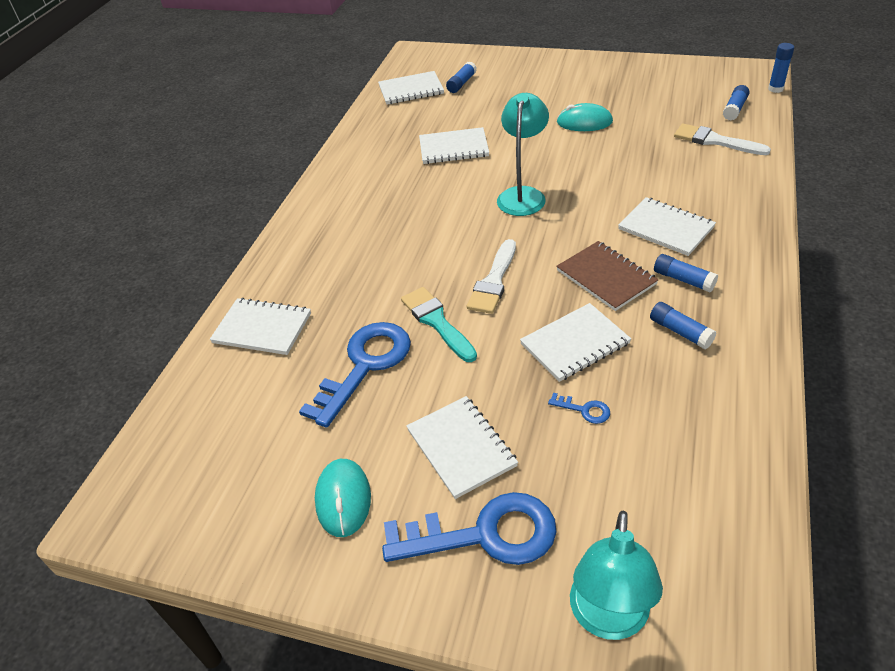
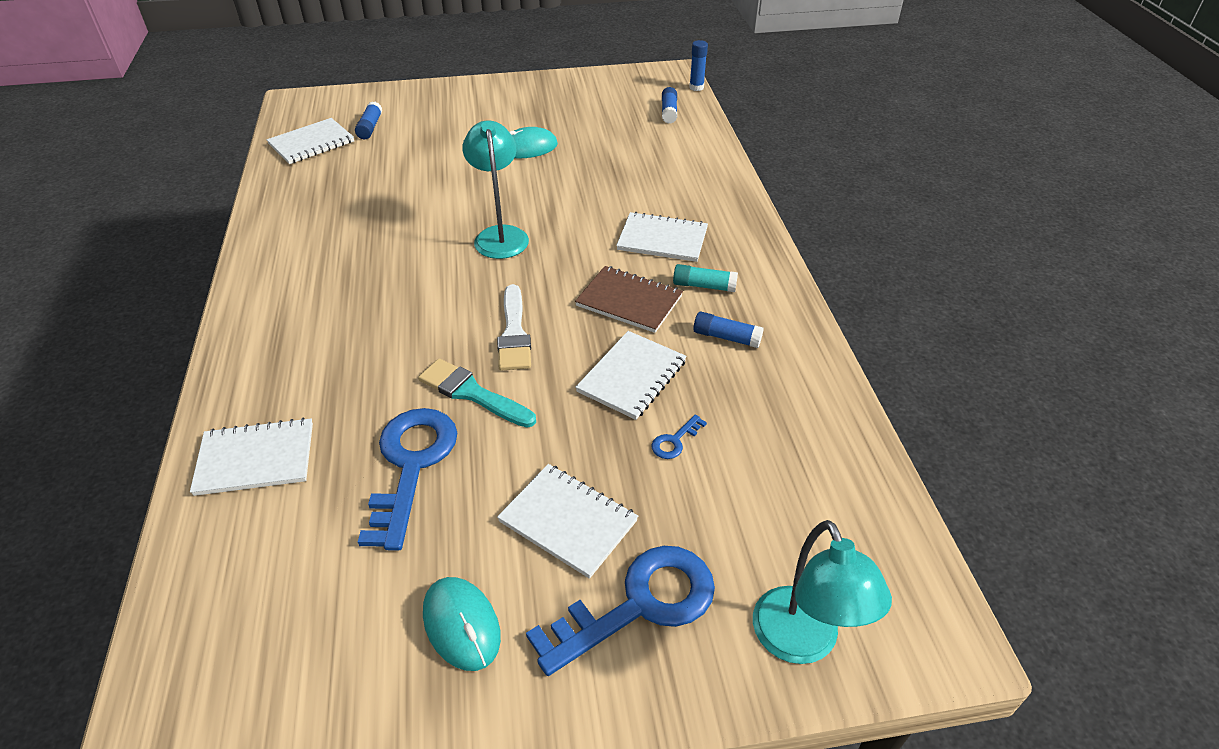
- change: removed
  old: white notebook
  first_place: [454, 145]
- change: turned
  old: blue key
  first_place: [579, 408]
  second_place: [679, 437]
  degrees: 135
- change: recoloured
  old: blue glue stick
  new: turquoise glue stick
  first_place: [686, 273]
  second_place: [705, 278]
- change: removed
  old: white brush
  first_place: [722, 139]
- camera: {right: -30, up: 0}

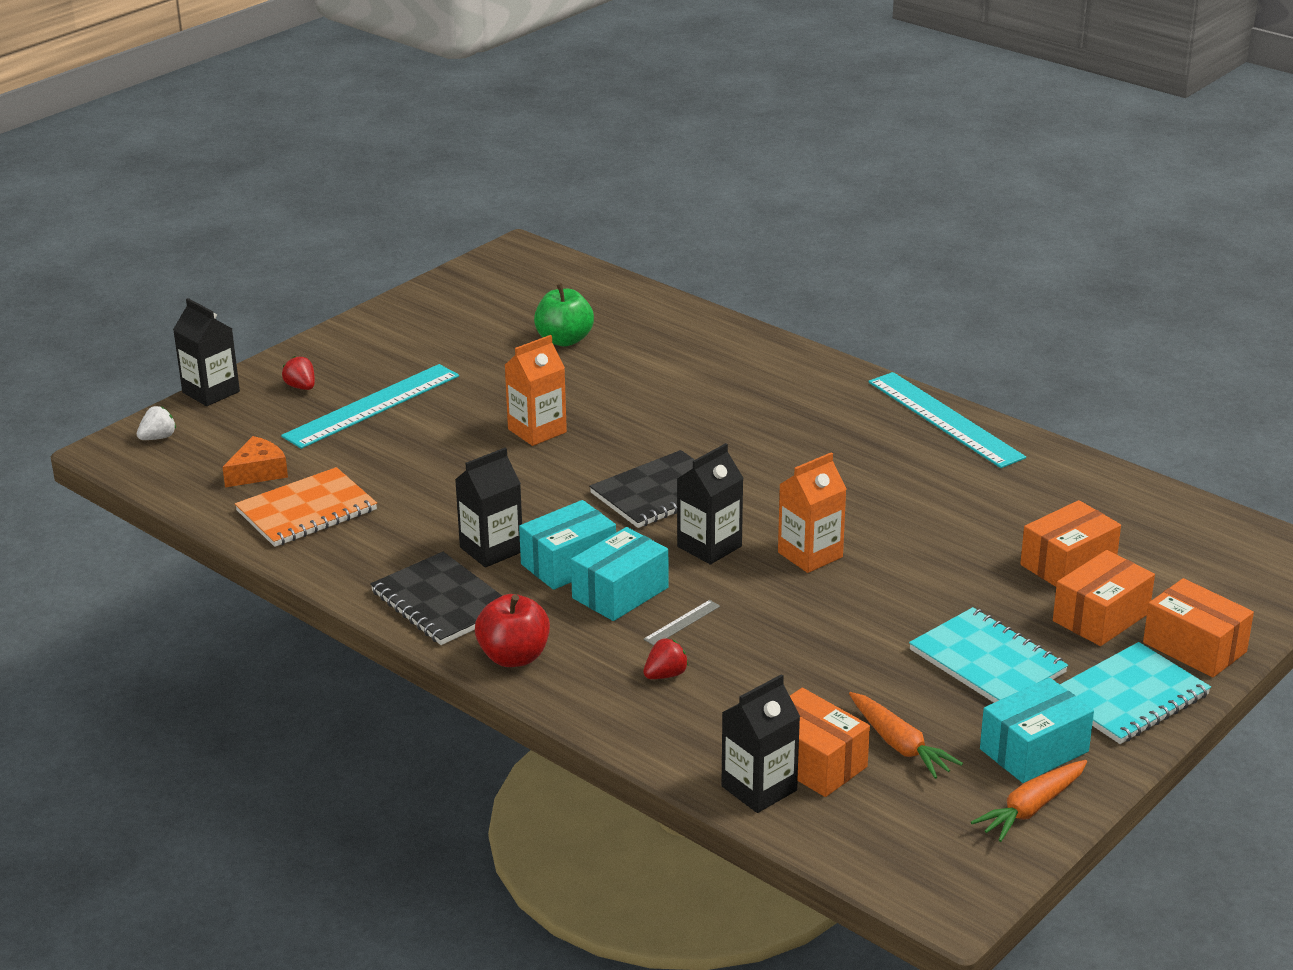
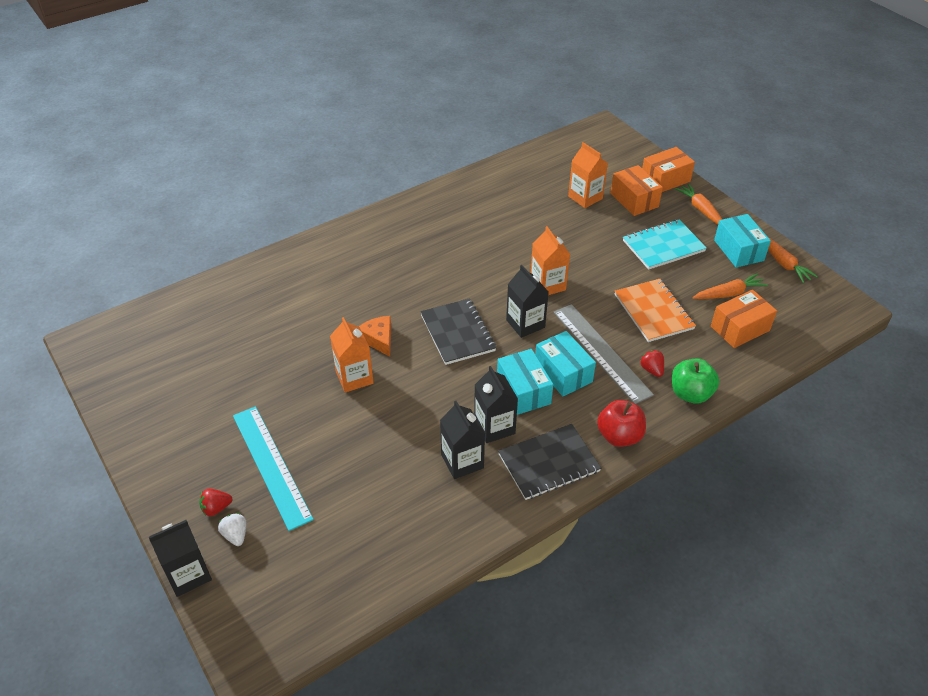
- change: moved
  old: white strawberry
  first_place: [156, 423]
  second_place: [232, 529]
- change: moved
  old: orange cheese
  first_place: [255, 461]
  second_place: [375, 336]
- change: moved
  old: orange notebook
  first_place: [306, 507]
  second_place: [655, 310]
- change: moved
  old: green apple
  first_place: [564, 314]
  second_place: [695, 381]
- change: resized
  old: grey ruler
  first_place: [681, 623]
  second_place: [604, 354]
  factor: 2.49
- change: moved
  old: black carton
  first_place: [760, 743]
  second_place: [462, 440]
- change: removed
  old: turquoise ruler
  first_place: [947, 420]
- change: replaced
  old: orange box
  new: orange carton
  first_place: [1070, 543]
  second_place: [588, 175]
- change: replaced
  old: turquoise notebook
  new: orange carrot
  first_place: [1135, 693]
  second_place: [698, 204]
- camera: {right: -75, up: 15}

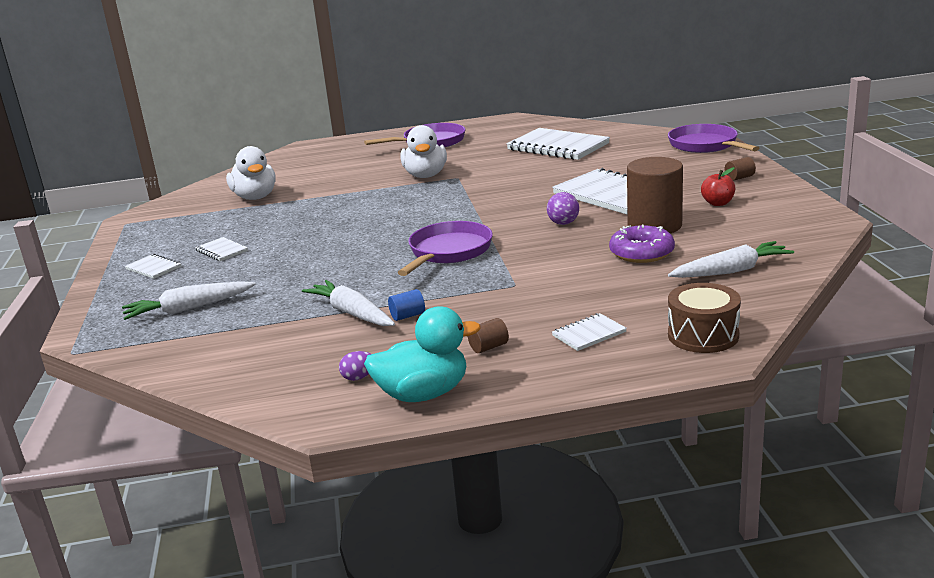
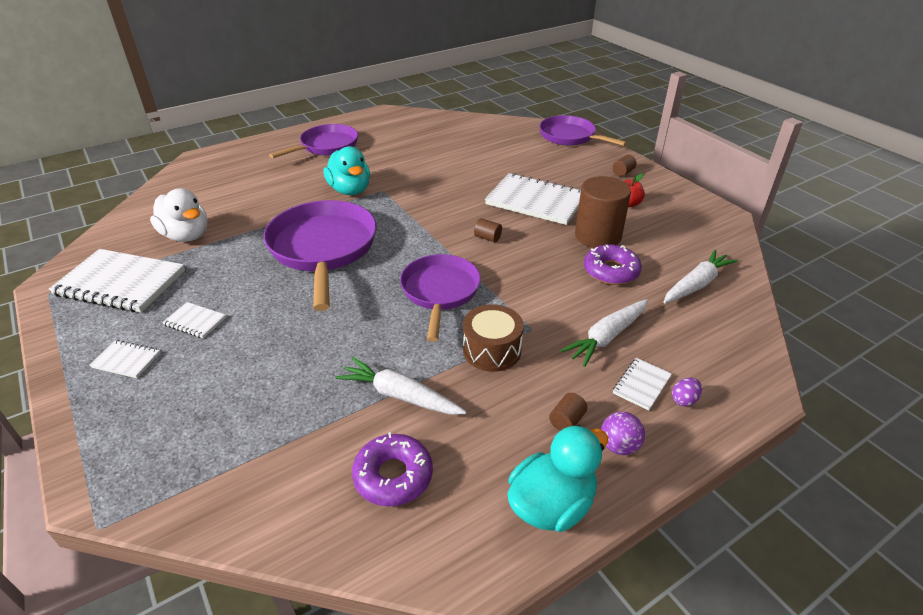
- change: moved
  old: white carrot
  first_place: [189, 300]
  second_place: [604, 333]
- change: moved
  old: purple egg
  first_place: [355, 366]
  second_place: [687, 392]
- change: removed
  old: blue cylinder
  first_place: [406, 305]
- change: recoloured
  old: white duck
  new: turquoise duck
  first_place: [424, 151]
  second_place: [347, 170]
- change: moved
  old: white notebook
  first_place: [558, 144]
  second_place: [117, 281]
- change: moved
  old: purple ball
  first_place: [563, 208]
  second_place: [623, 433]
- change: moved
  old: brown drum
  first_place: [704, 318]
  second_place: [493, 338]
- change: added
  new: purple pan
  second_place: [320, 255]
- change: added
  new: purple donut
  second_place: [392, 469]
- change: added
  new: brown cylinder
  second_place: [488, 230]
- camera: {right: -25, up: 15}

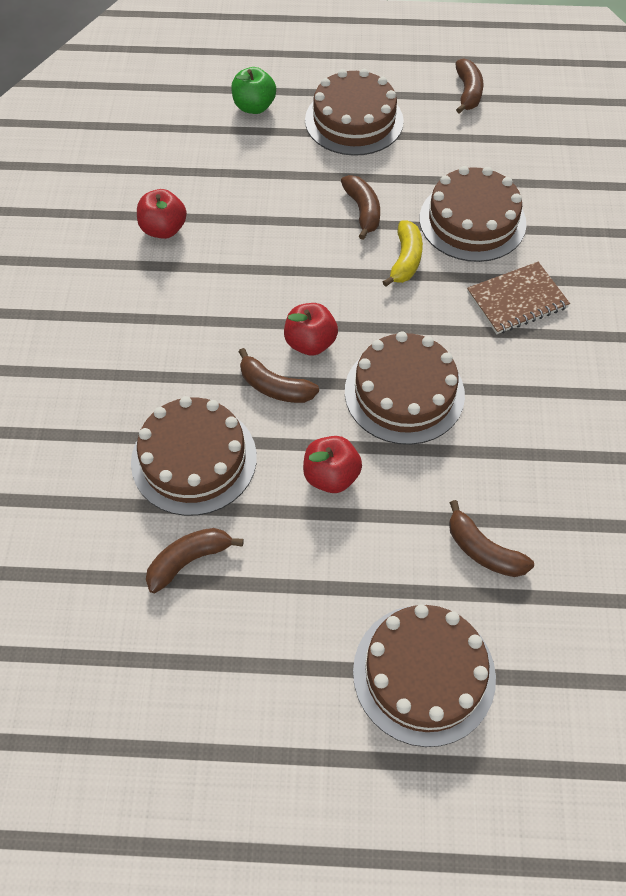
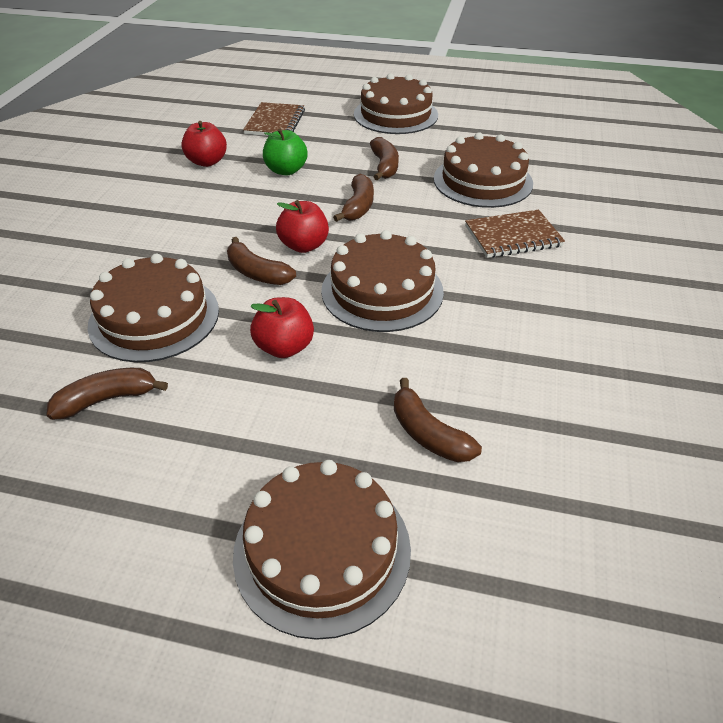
- change: moved
  old: green apple
  first_place: [253, 90]
  second_place: [285, 152]
- change: removed
  old: yellow banana
  first_place: [403, 254]
- change: moved
  old: brown banana
  first_place: [469, 86]
  second_place: [353, 198]
- change: added
  new: brown notebook
  second_place: [274, 119]
- camera: {right: 10, up: -15}

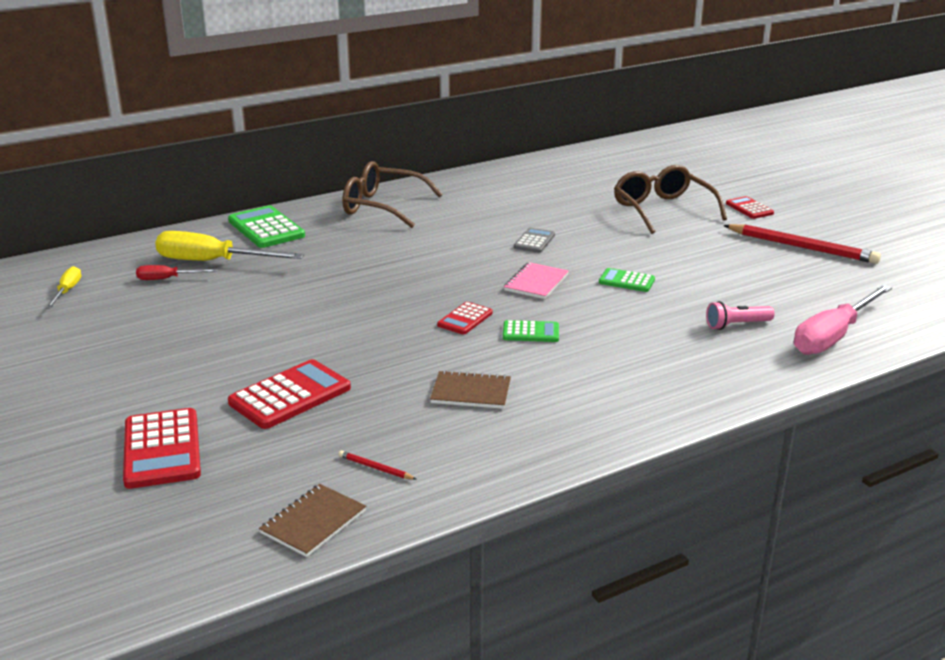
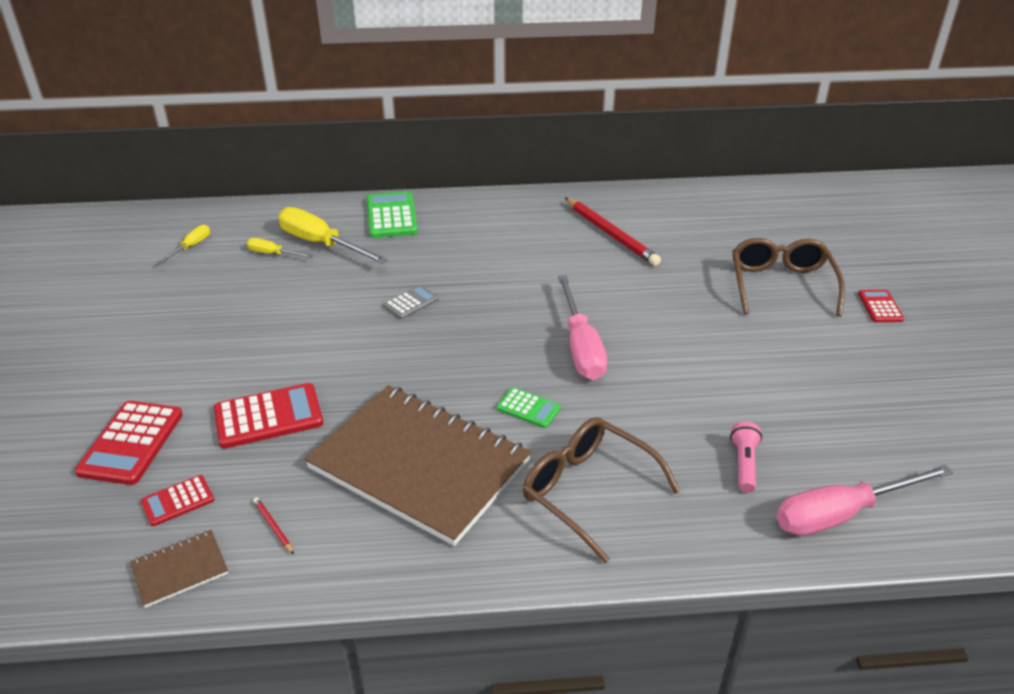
- change: recoloured
  old: red screwdriver
  new: yellow screwdriver
  first_place: [177, 272]
  second_place: [280, 248]
- change: moved
  old: brown glasses
  first_place: [392, 194]
  second_place: [601, 490]
- change: resized
  old: brown notebook
  first_place: [470, 389]
  second_place: [417, 465]
  factor: 2.48
- change: moved
  old: red calculator
  first_place: [465, 318]
  second_place: [177, 500]
- change: replaced
  old: pink notebook
  new: pink screwdriver
  first_place: [536, 280]
  second_place: [582, 327]
- change: moved
  old: grey calculator
  first_place: [534, 240]
  second_place: [411, 302]
- change: removed
  old: green calculator
  first_place: [627, 280]
- change: turned
  old: pink flashlight
  first_place: [740, 315]
  second_place: [746, 456]
  degrees: 90
- change: moved
  old: red pencil
  first_place: [802, 244]
  second_place: [613, 232]
- camera: {right: 25, up: 10}

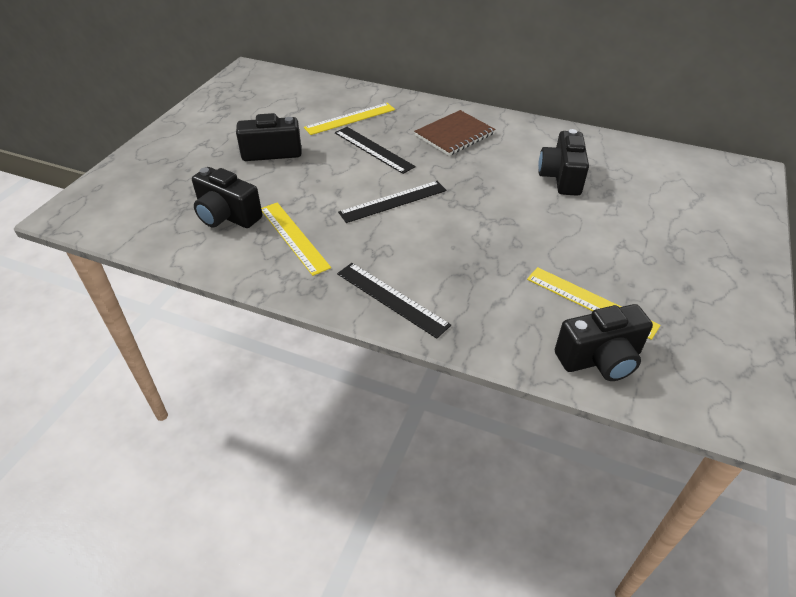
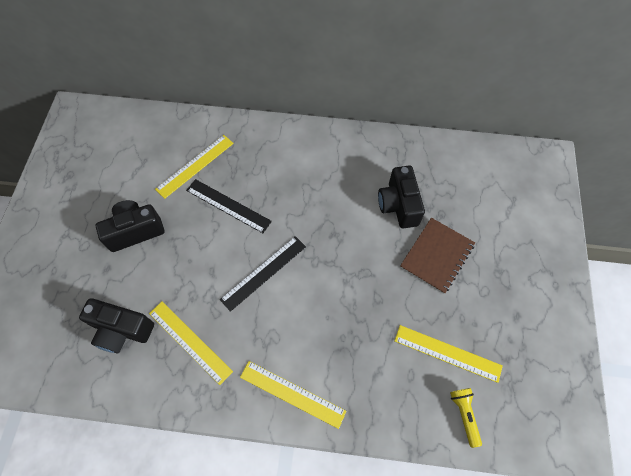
- change: recoloured
  old: black ruler
  new: yellow ruler
  first_place: [394, 301]
  second_place: [293, 395]
- change: moved
  old: brown notebook
  first_place: [454, 133]
  second_place: [437, 256]
- change: replaced
  old: black camera
  new: yellow flashlight
  first_place: [604, 342]
  second_place: [466, 418]
- camera: {right: -15, up: 20}

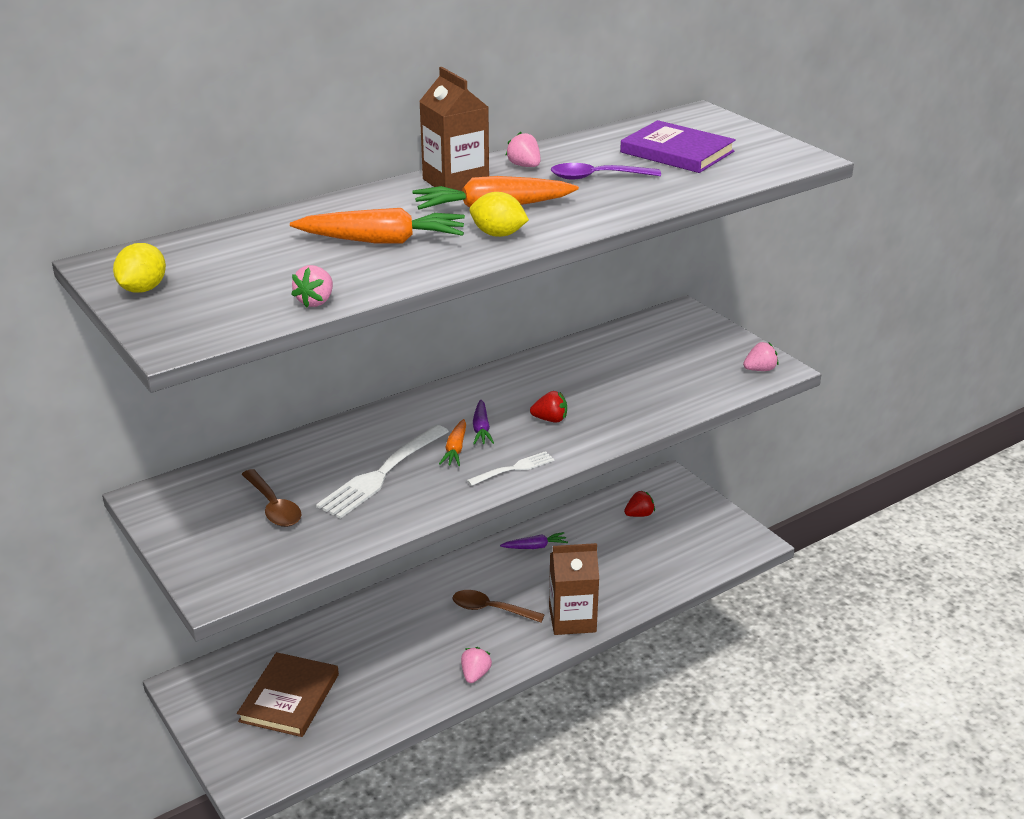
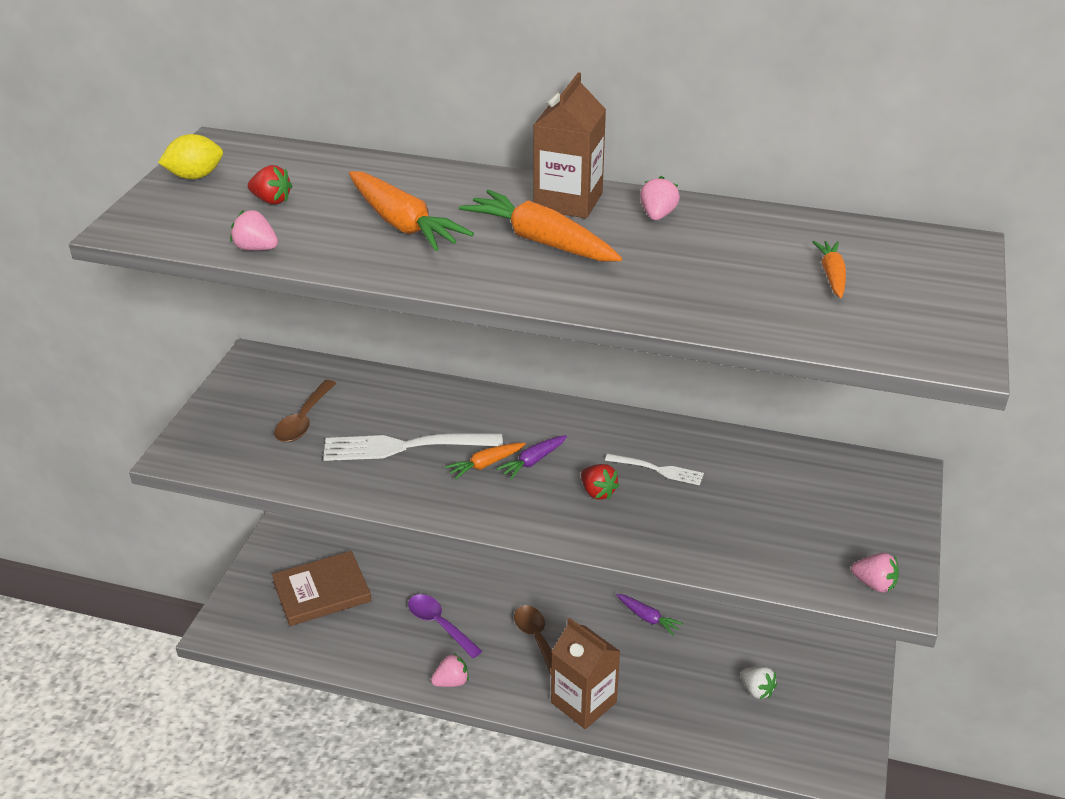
- change: turned
  old: pink strawberry
  first_place: [312, 286]
  second_place: [254, 230]
  degrees: 45
- change: moved
  old: white fork
  first_place: [511, 468]
  second_place: [654, 469]
- change: removed
  old: yellow lemon
  first_place: [499, 214]
- change: moved
  old: purple spoon
  first_place: [606, 171]
  second_place: [445, 626]
- change: replaced
  old: purple book
  new: orange carrot
  first_place: [678, 146]
  second_place: [829, 269]
- change: moved
  old: red strawberry
  first_place: [639, 503]
  second_place: [270, 184]
- change: added
  new: white strawberry
  second_place: [758, 682]
- camera: {right: 50, up: 5}

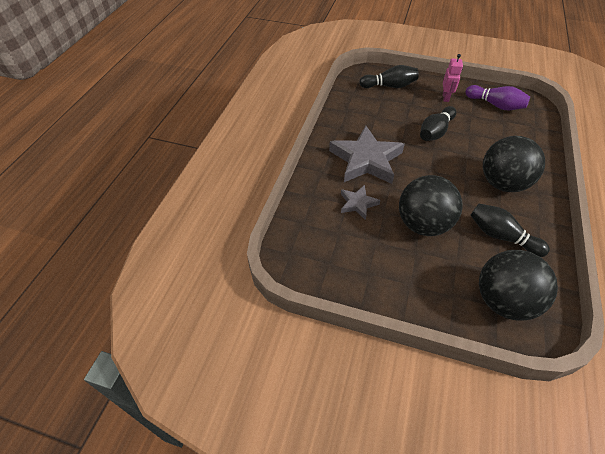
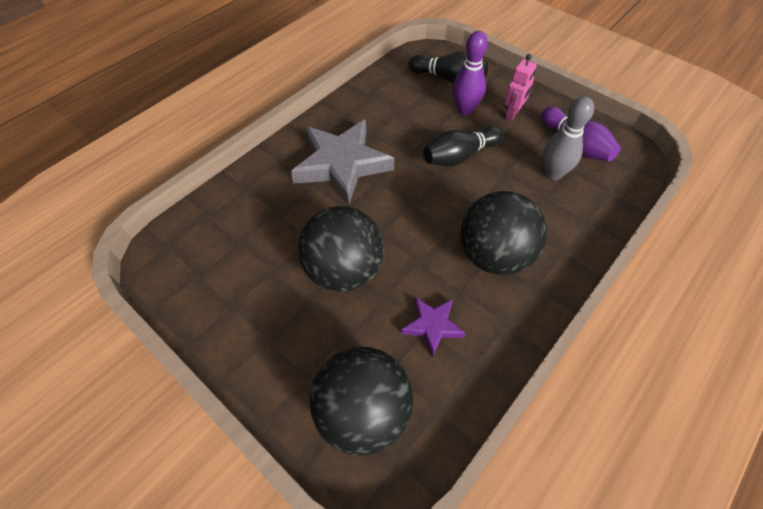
- change: removed
  old: grey star
  first_place: [360, 202]
- change: replaced
  old: black bowling pin
  new: purple star
  first_place: [510, 230]
  second_place: [433, 327]
- change: added
  new: purple bowling pin
  second_place: [470, 73]
- change: added
  new: grey bowling pin
  second_place: [568, 138]
- camera: {right: 25, up: 5}

